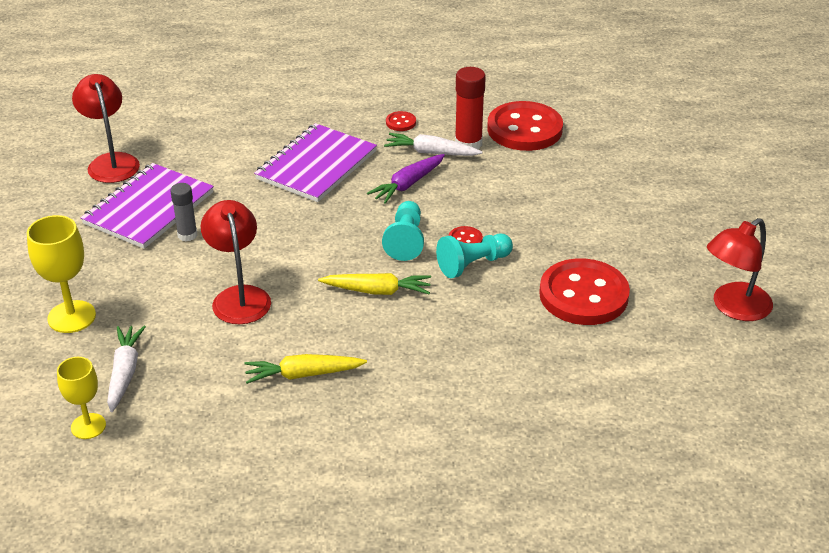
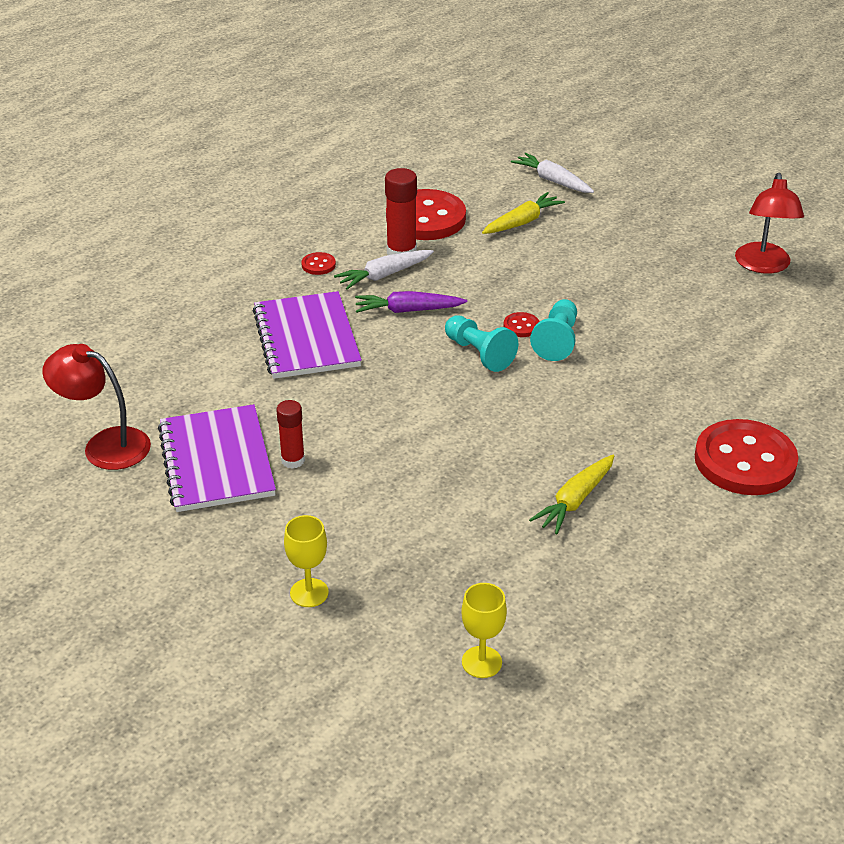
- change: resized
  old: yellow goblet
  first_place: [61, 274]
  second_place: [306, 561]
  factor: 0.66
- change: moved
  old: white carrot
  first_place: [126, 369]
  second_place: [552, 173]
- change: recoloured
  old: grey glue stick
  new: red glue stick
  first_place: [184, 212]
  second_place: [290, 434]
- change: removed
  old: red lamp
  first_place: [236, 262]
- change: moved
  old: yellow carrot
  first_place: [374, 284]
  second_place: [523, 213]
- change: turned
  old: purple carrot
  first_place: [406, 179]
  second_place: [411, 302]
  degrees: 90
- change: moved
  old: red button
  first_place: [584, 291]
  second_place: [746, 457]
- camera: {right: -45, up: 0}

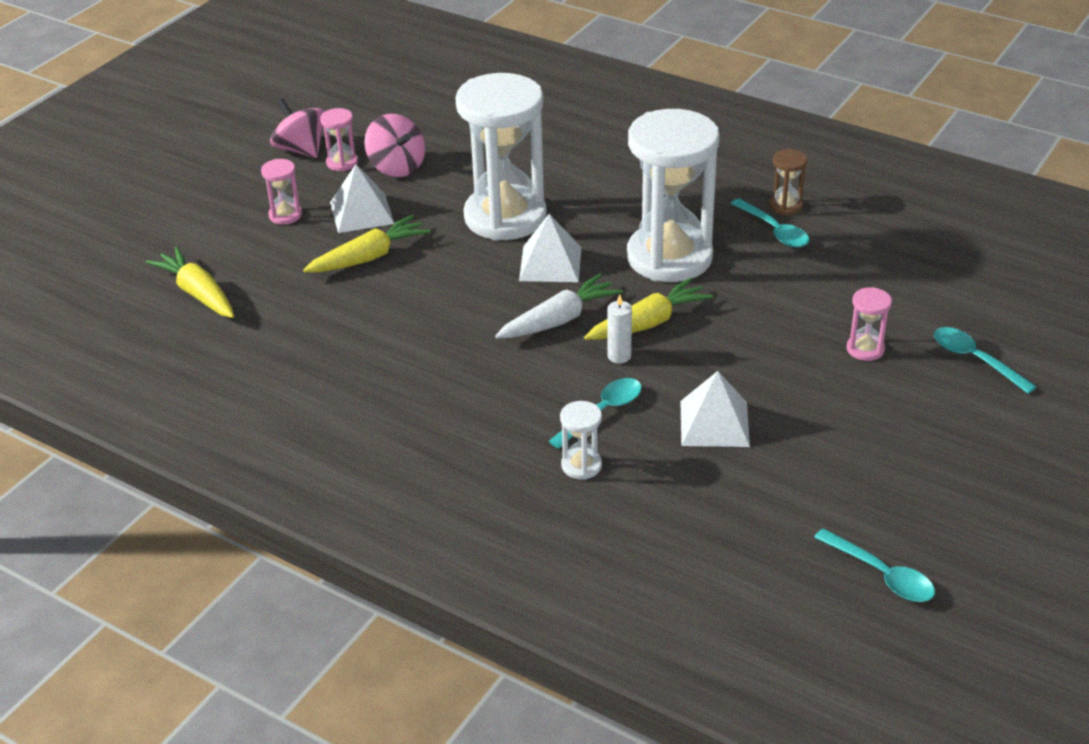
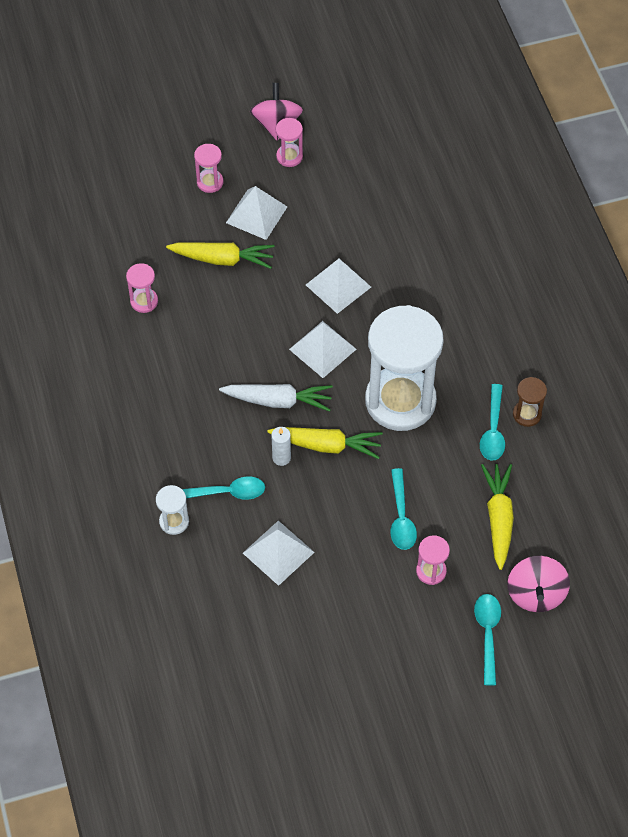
- change: moved
  old: yellow carrot
  first_place: [190, 282]
  second_place: [497, 517]
- change: moved
  old: pink spinning top
  first_place: [394, 145]
  second_place: [538, 584]
- change: replaced
  old: white hourglass
  new: white pyramid
  first_place: [501, 157]
  second_place: [338, 286]
- change: moved
  old: turquoise spoon
  first_place: [874, 565]
  second_place: [403, 509]
- change: added
  new: pink hourglass
  second_place: [142, 288]
- camera: {right: 40, up: 20}

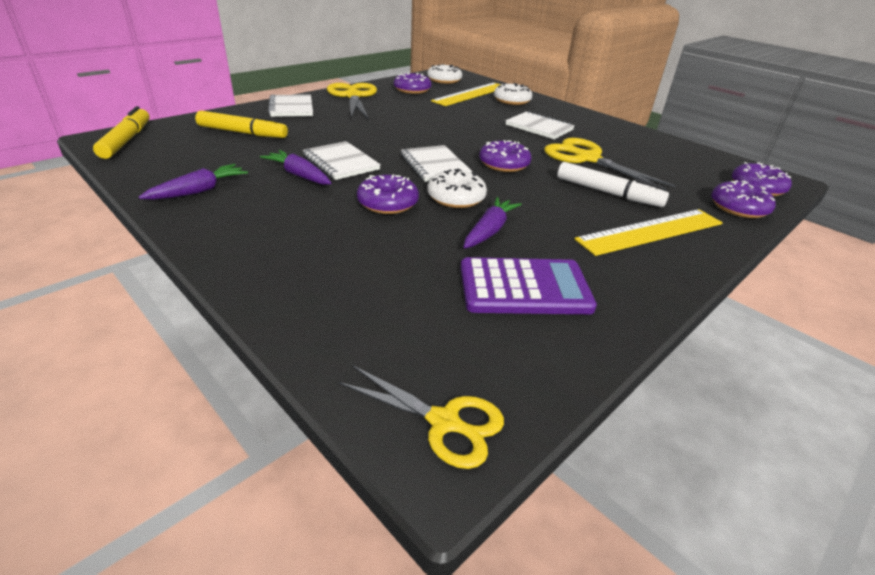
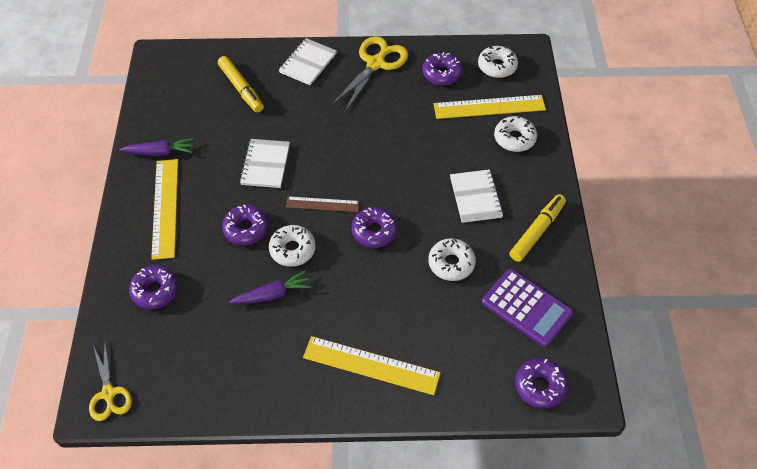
- change: moved
  old: yellow marker
  first_place: [121, 132]
  second_place: [538, 228]
- change: removed
  old: purple carrot
  first_place: [295, 167]
- change: replaced
  old: white notebook
  new: brown ruler
  first_place: [436, 163]
  second_place: [322, 204]
- change: moved
  old: purple calculator
  first_place: [529, 285]
  second_place: [527, 308]
- change: replaced
  old: yellow scissors
  new: white donut
  first_place: [610, 164]
  second_place: [452, 259]
- change: removed
  old: white marker
  first_place: [613, 184]
- change: moved
  old: purple donut
  first_place: [743, 199]
  second_place: [153, 287]
- change: added
  new: yellow ruler
  second_place: [164, 209]
- camera: {right: 45, up: 20}

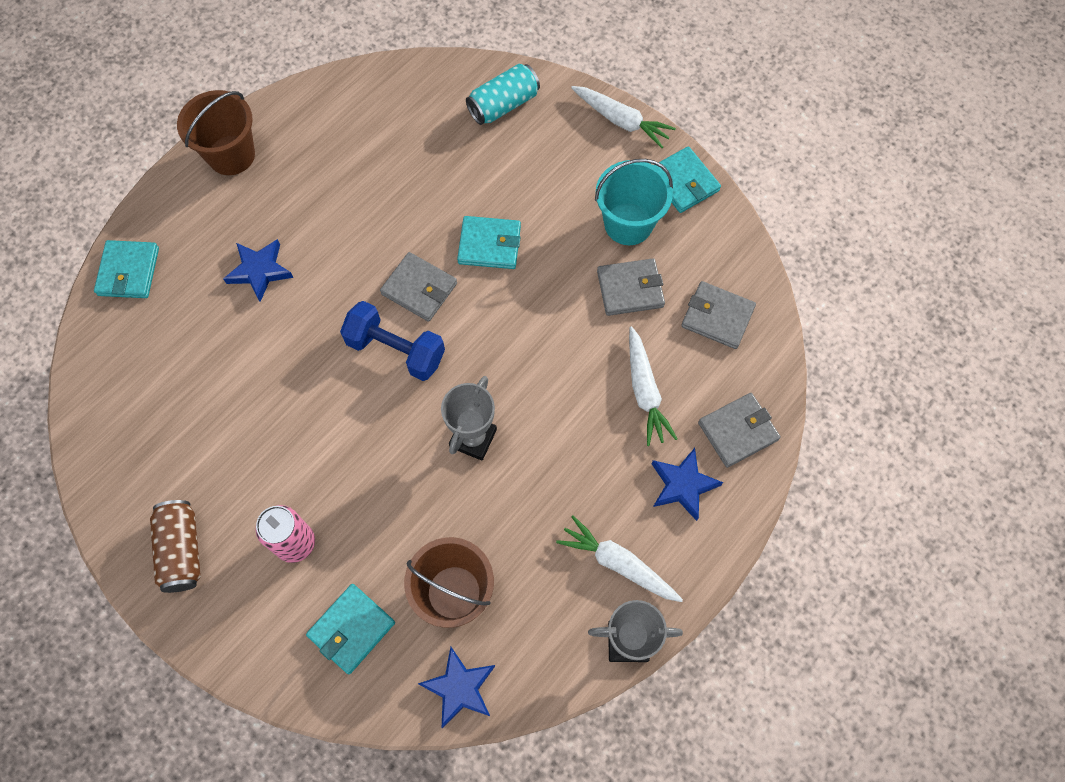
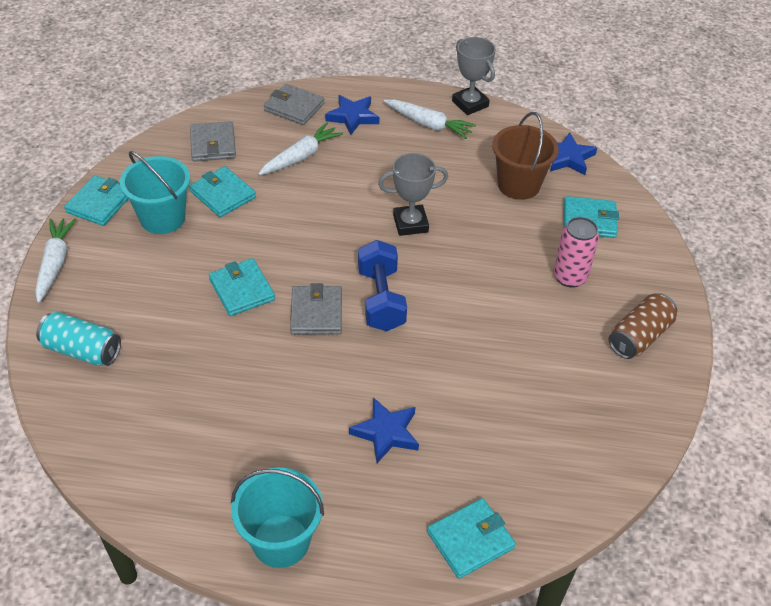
- change: recoloured
  old: brown bucket
  new: turquoise bucket
  first_place: [216, 132]
  second_place: [277, 518]
- change: turned
  old: white carrot
  first_place: [619, 558]
  second_place: [430, 119]
  degrees: -60
- change: recoloured
  old: grey wallet
  new: turquoise wallet
  first_place: [631, 287]
  second_place: [222, 191]
- camera: {right: -125, up: -20}

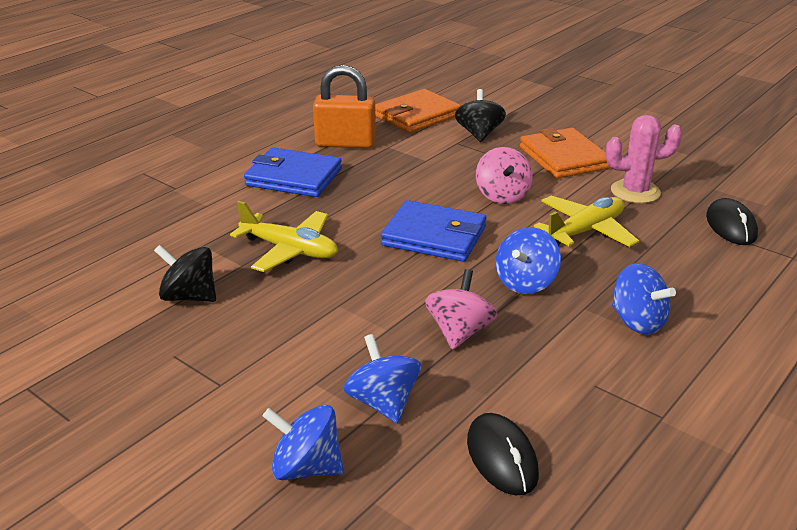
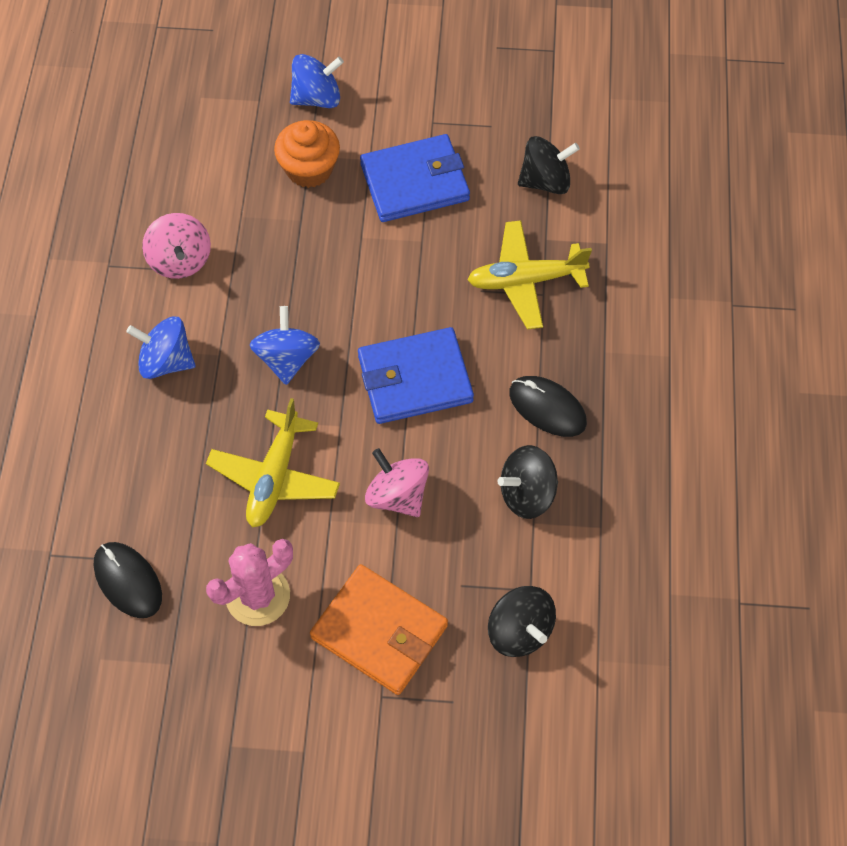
- change: moved
  old: blue wallet
  first_place: [293, 172]
  second_place: [415, 178]
- change: removed
  old: orange padlock
  first_place: [344, 106]
- change: replaced
  old: blue spinning top
  new: orange cupcake
  first_place: [382, 378]
  second_place: [307, 154]
- change: removed
  old: orange wallet
  first_place: [418, 111]
- change: moved
  old: pink spinning top
  first_place: [461, 309]
  second_place: [176, 246]
- change: moved
  old: black mouse
  first_place: [503, 454]
  second_place: [548, 406]
- change: added
  new: black spinning top
  second_place: [527, 482]
- camera: {right: 145, up: 30}

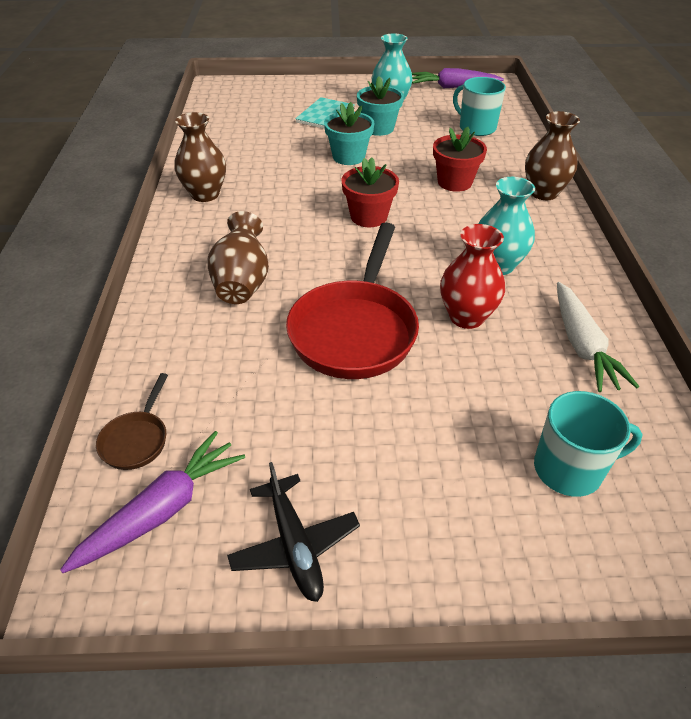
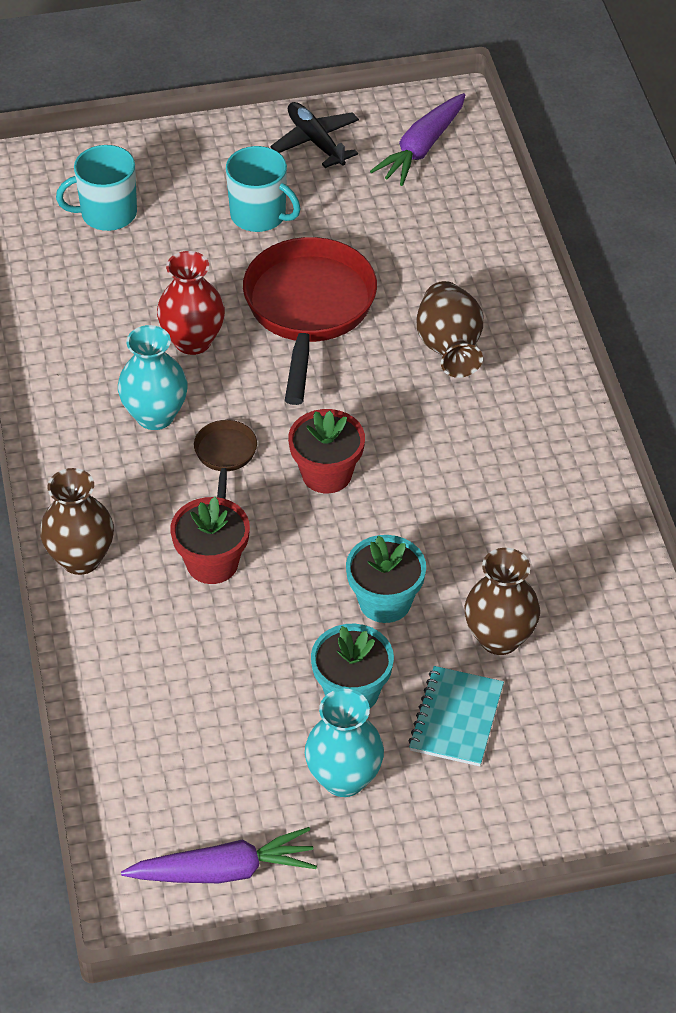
- change: moved
  old: brown pan
  first_place: [132, 421]
  second_place: [225, 459]
- change: moved
  old: brown vase
  first_place: [200, 157]
  second_place: [502, 601]
- change: moved
  old: turquoise mug
  first_place: [479, 106]
  second_place: [263, 189]
- change: removed
  old: white carrot
  first_place: [598, 337]
- camera: {right: 170, up: 5}

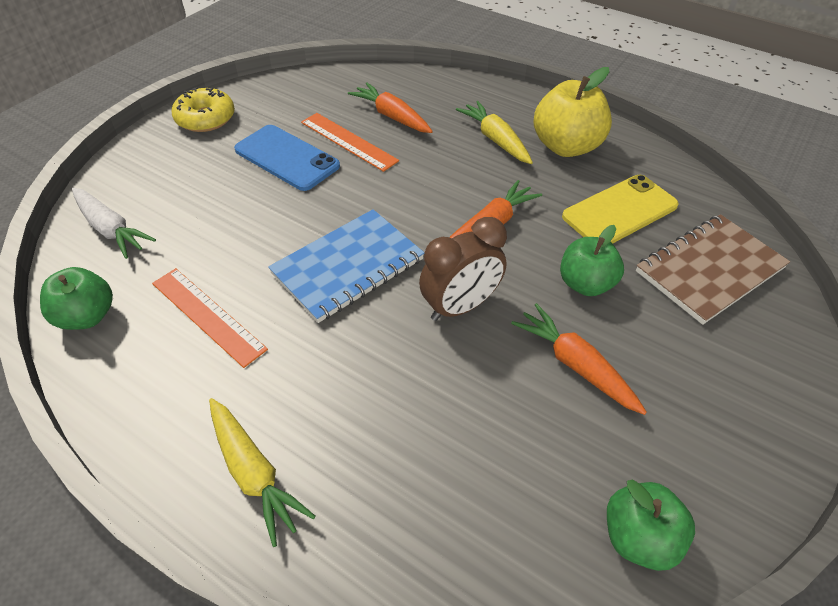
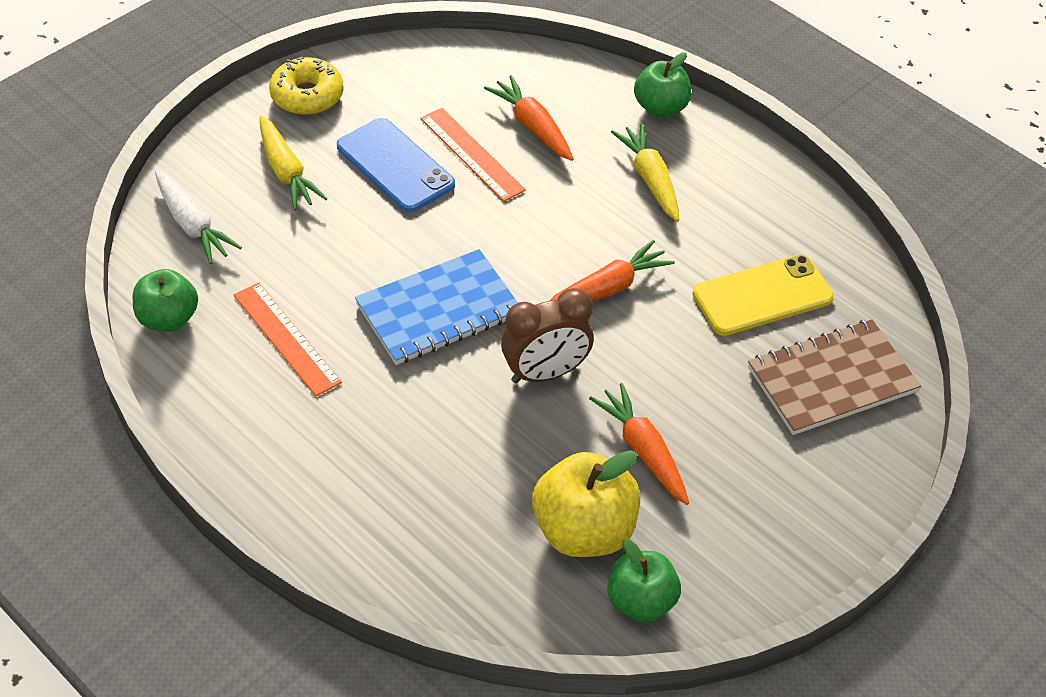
- change: moved
  old: yellow carrot
  first_place: [262, 472]
  second_place: [294, 163]
- change: moved
  old: yellow apple
  first_place: [572, 112]
  second_place: [586, 503]
- change: moved
  old: green apple
  first_place: [592, 260]
  second_place: [662, 84]
- camera: {right: 10, up: 0}

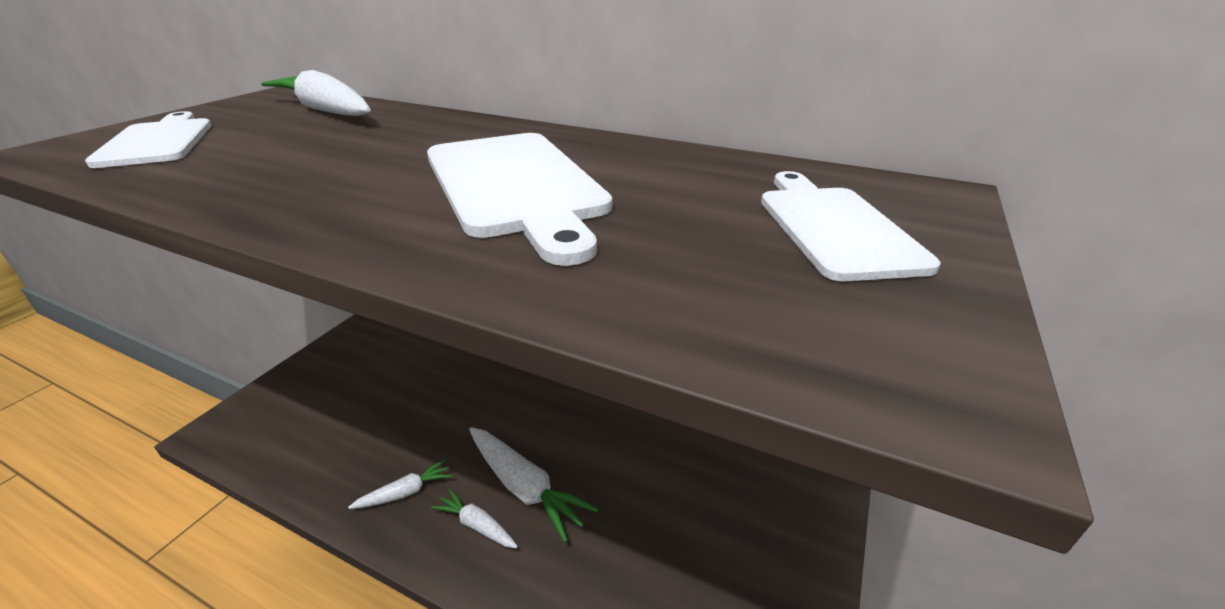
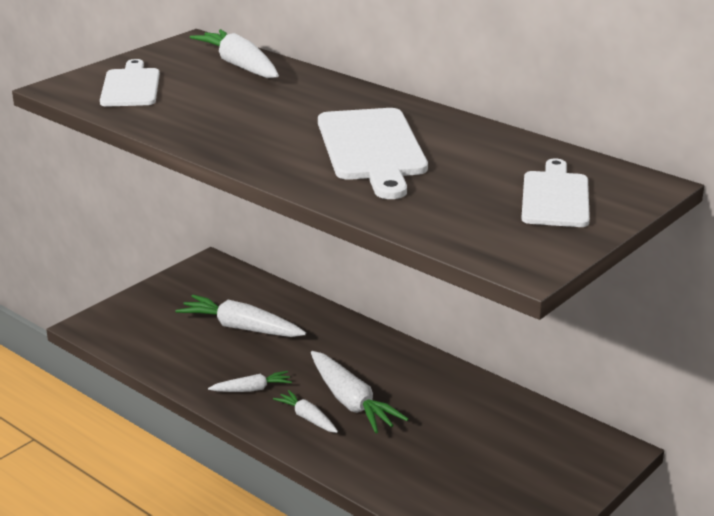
- change: added
  new: white carrot
  second_place: [240, 316]
- camera: {right: 15, up: -5}

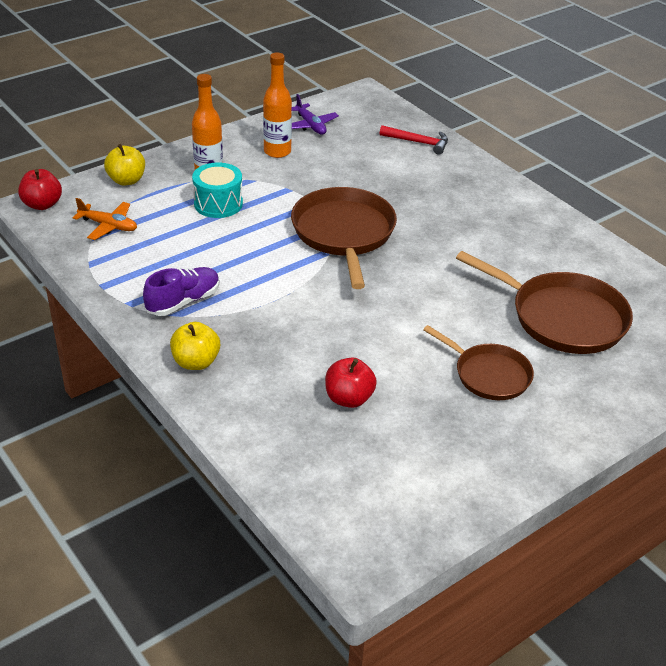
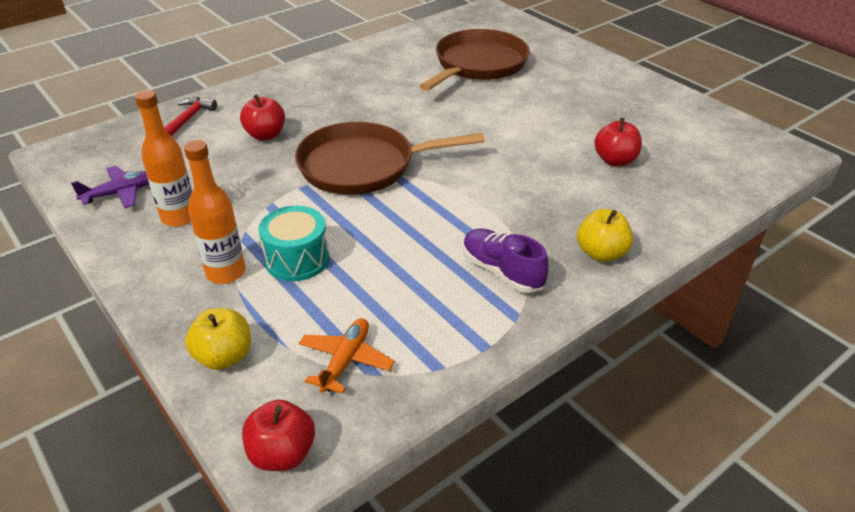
- change: removed
  old: brown pan
  first_place: [478, 362]
- change: added
  new: red apple
  second_place: [262, 117]
- camera: {right: -90, up: 0}

